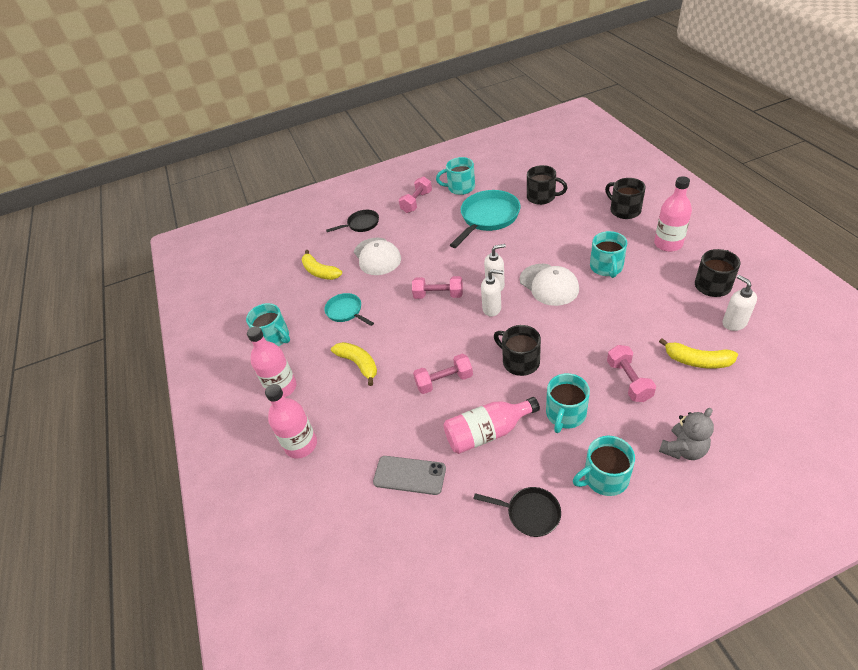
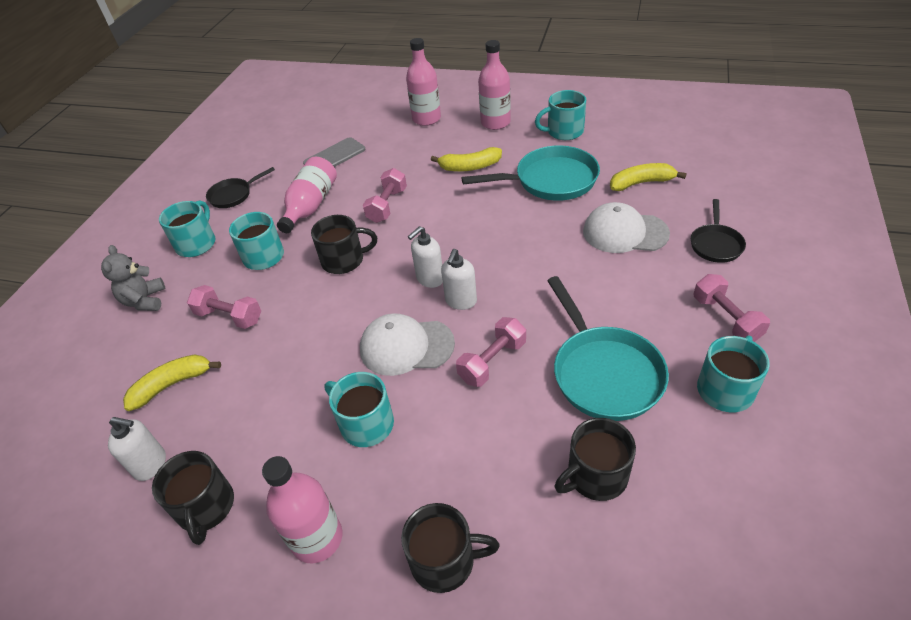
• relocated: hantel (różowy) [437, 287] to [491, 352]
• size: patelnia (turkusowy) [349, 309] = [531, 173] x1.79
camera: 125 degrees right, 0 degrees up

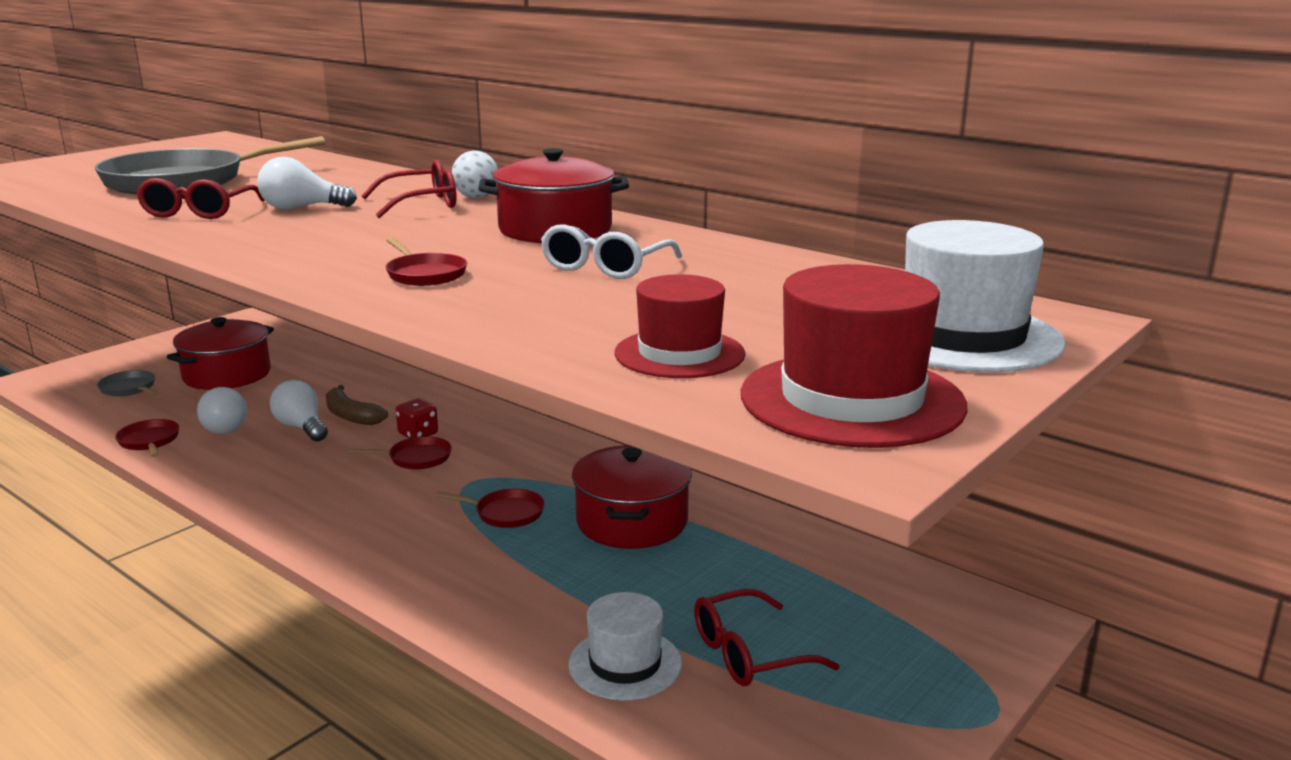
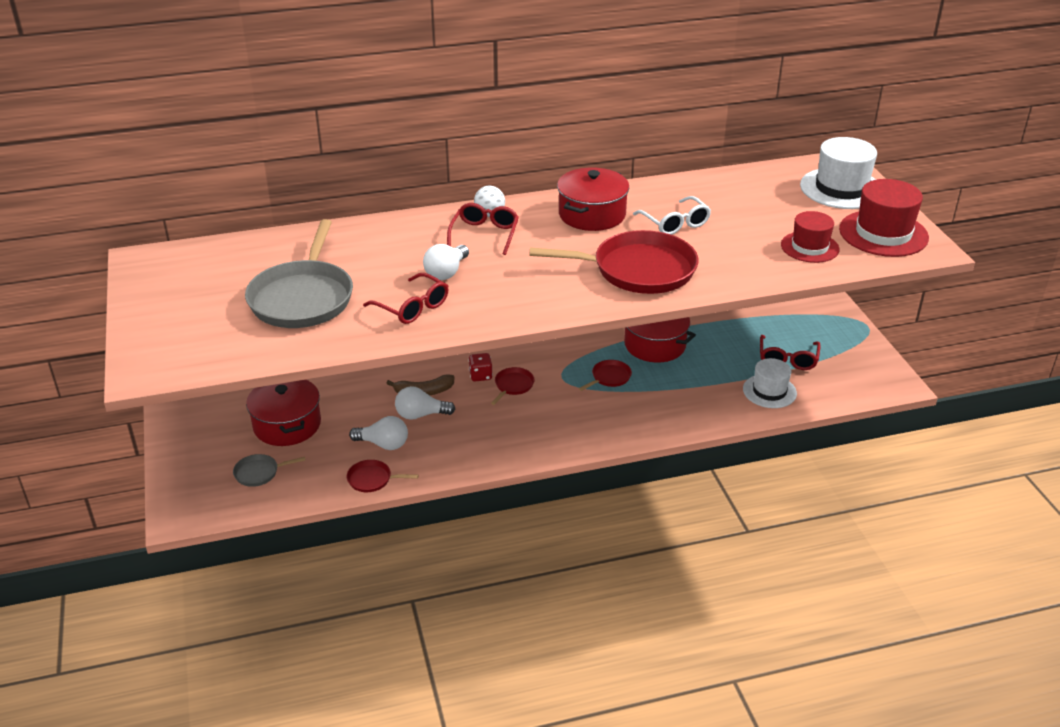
• size: patelnia (czerwony) [426, 261] = [614, 262] x2.29
camera: 55 degrees left, 15 degrees up

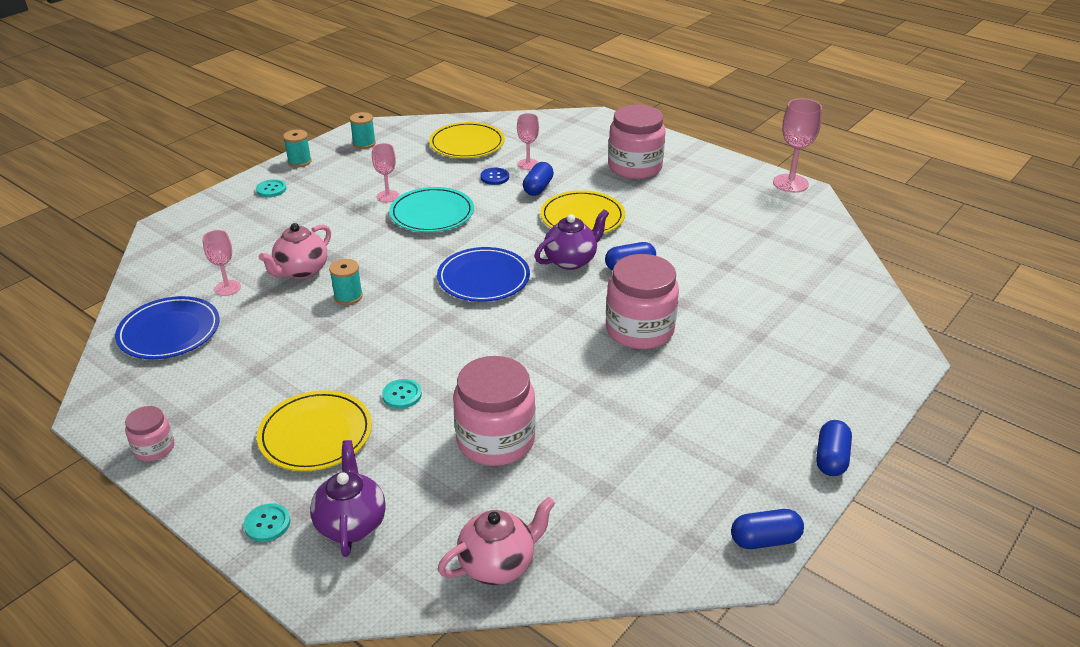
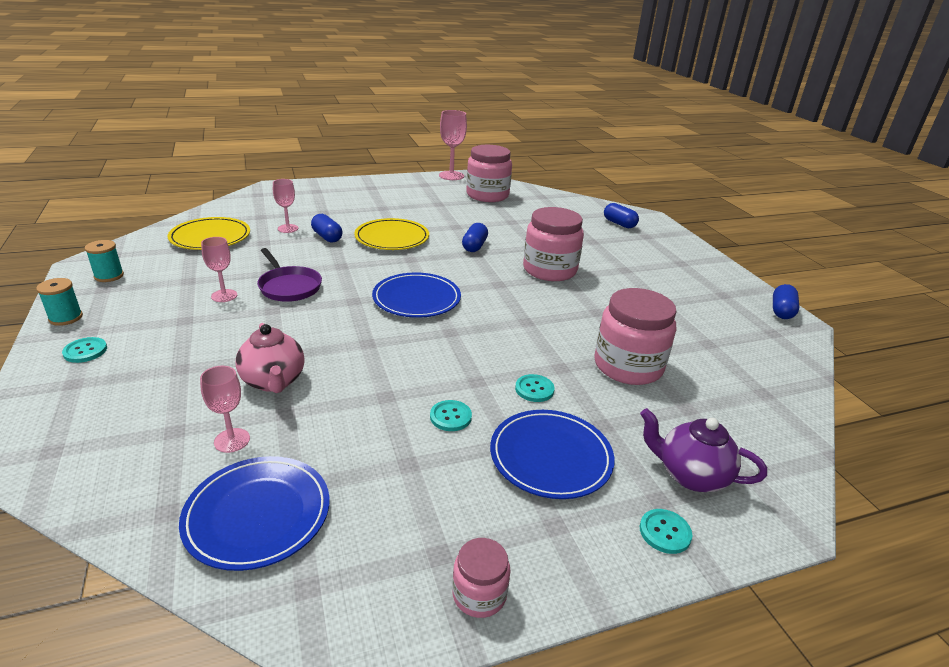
• relocated: słoik (różowy) [637, 142] to [489, 173]
• missing: guzik (niebieski) [494, 176]
• exchanged: talerz (turkusowy) [431, 209] to patelnia (fioletowy) [289, 275]
• missing: imbryk (fioletowy) [572, 239]
• missing: szpulka (turkusowy) [346, 282]
• colour: talerz (żółty) [314, 430] to talerz (niebieski) [552, 454]
• relocated: kapsułka (niebieski) [834, 448] to [621, 215]
• missing: imbryk (różowy) [496, 541]
• appeared: guzik (turkusowy) [451, 415]
camera: 60 degrees left, 5 degrees down

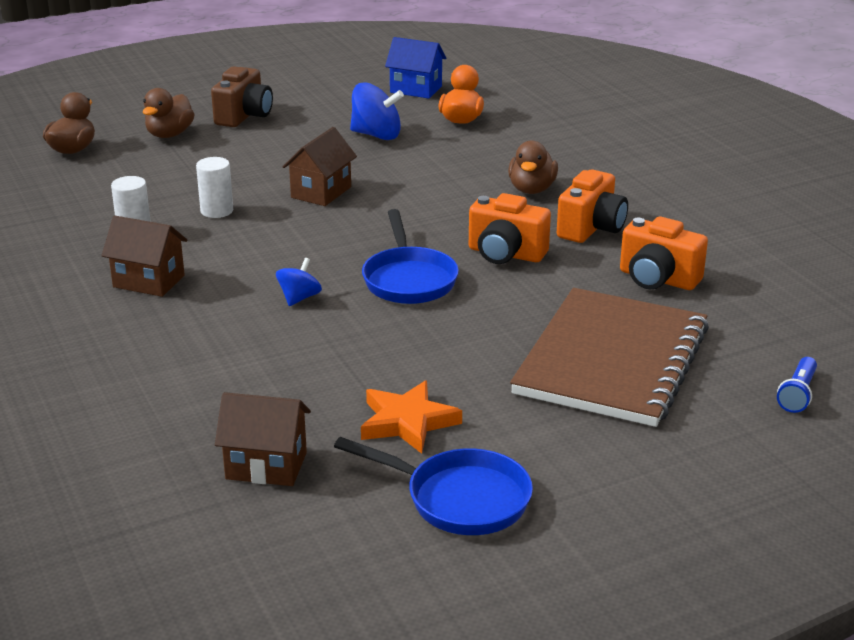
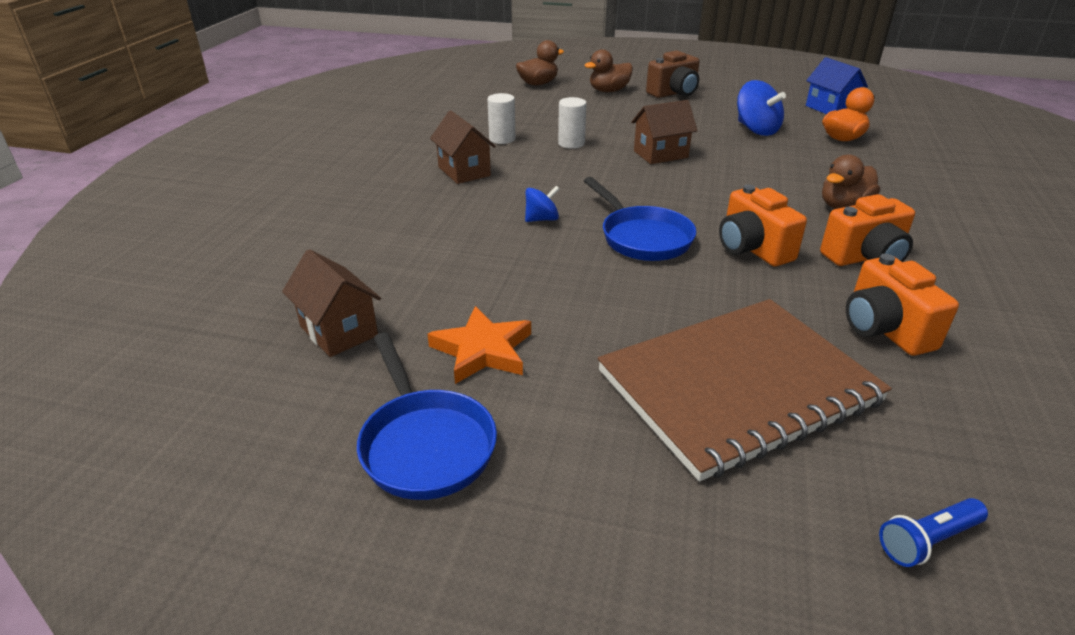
• spun: patelnia (niebieski) [410, 256] = [640, 219] 60 degrees counterclockwise
camera: 40 degrees right, 5 degrees up

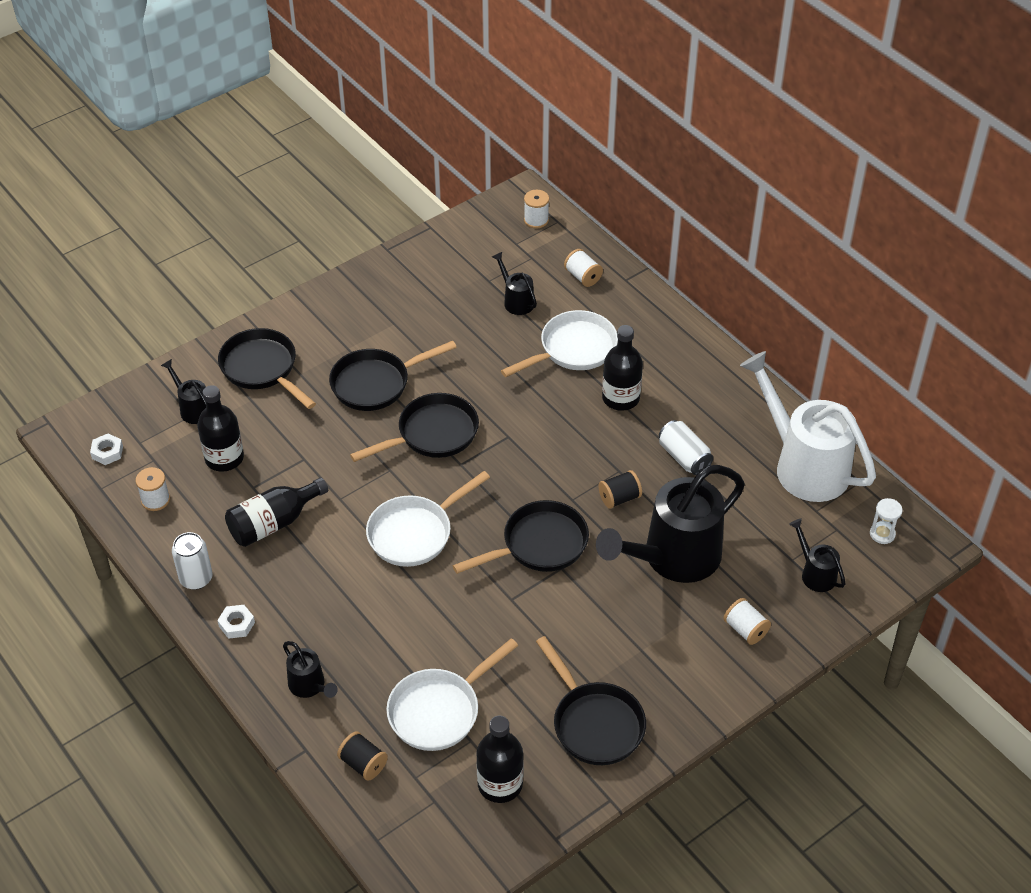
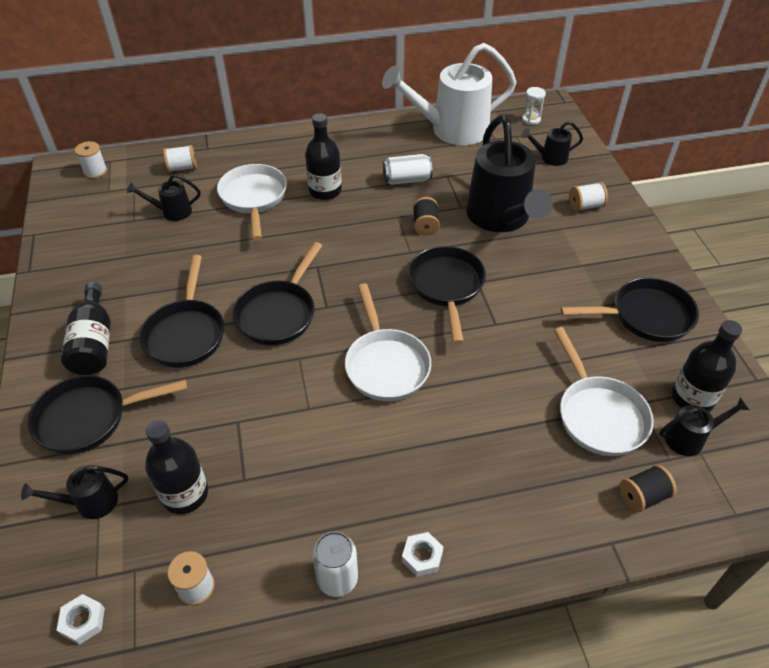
• spun: patelnia (czarny) [414, 427] = [277, 293] 150 degrees counterclockwise
• relocated: butelka (czarny) [276, 512] to [86, 328]
• relocated: konewka (czarny) [310, 669] to [704, 426]
camera: 65 degrees left, 0 degrees up

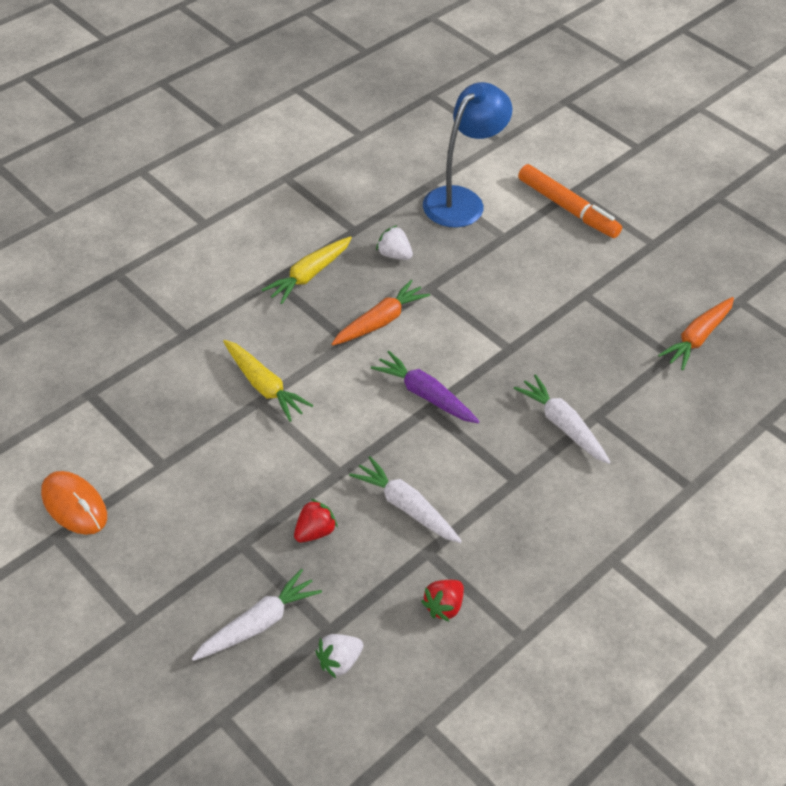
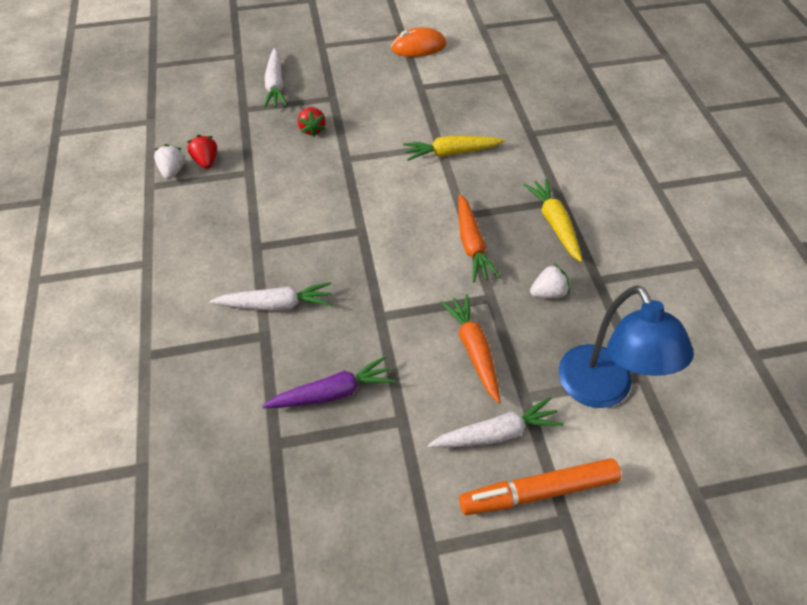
• relocated: marchewka (pomarańczowy) [696, 333] to [470, 348]
• relocated: marchewka (fioletowy) [425, 387] to [328, 382]
• relocated: marchewka (biały) [405, 499] to [496, 422]
• relocated: truskawka (biały) [339, 656] to [169, 161]
camera: 125 degrees right, 5 degrees up

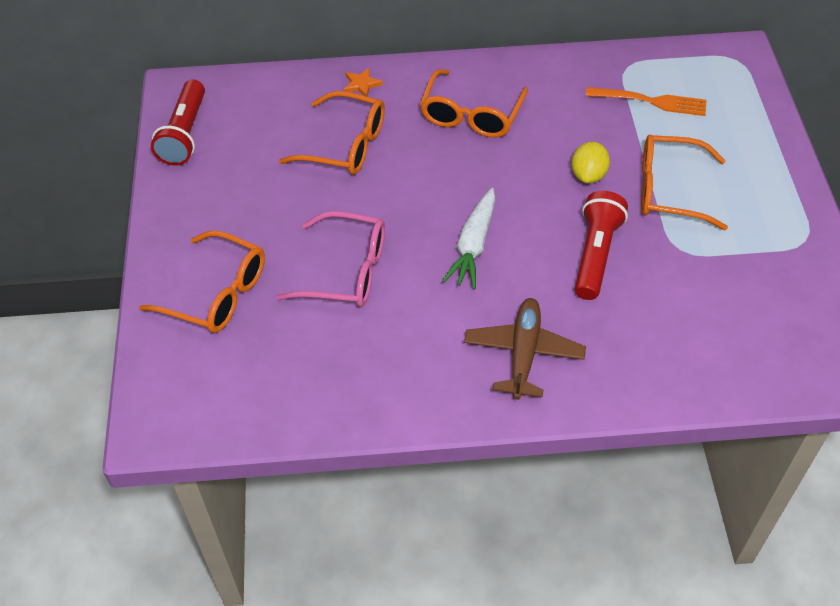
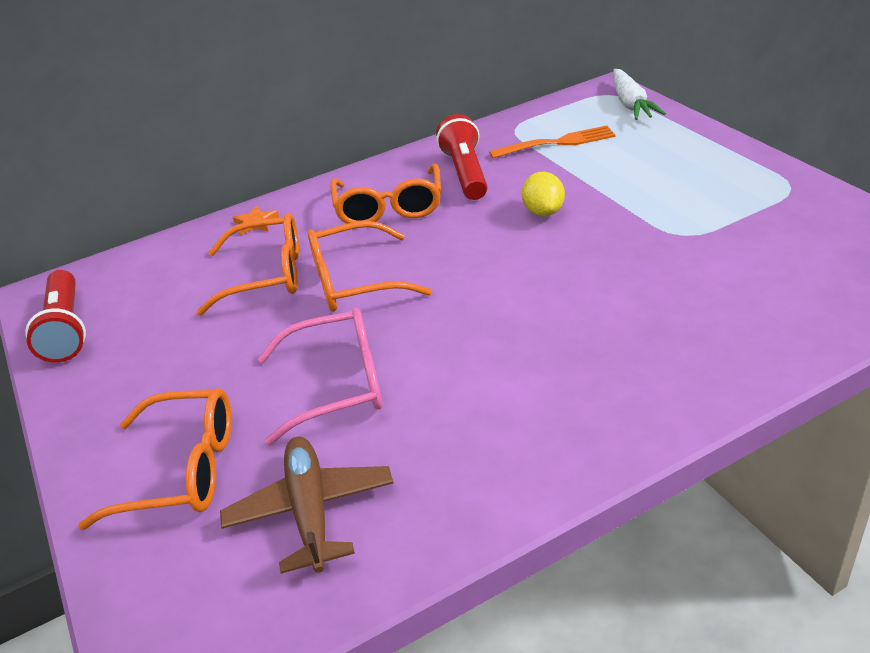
• relocated: okulary (pomarańczowy) [684, 182] to [370, 266]
• relocated: marchewka (biały) [468, 238] to [639, 94]
• relocated: latarka (czerwony) [601, 245] to [461, 157]
• relocated: samolot (brązowy) [525, 349] to [306, 505]
camera: 20 degrees left, 15 degrees down

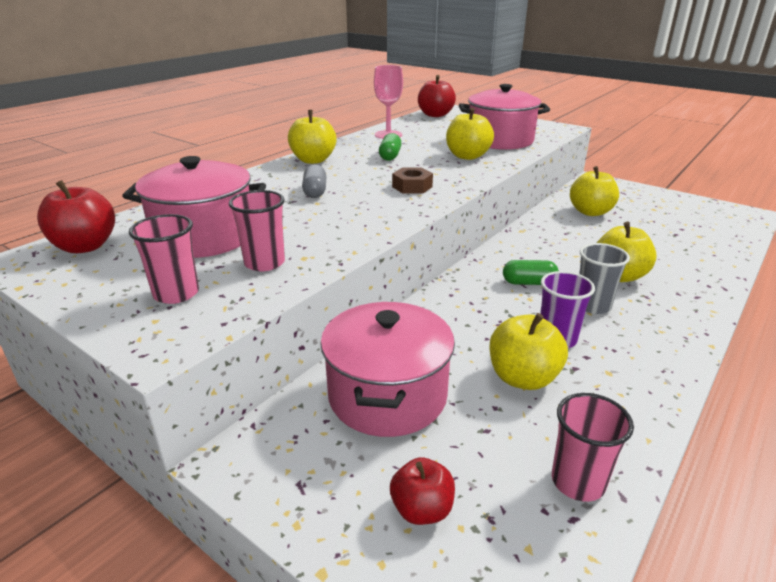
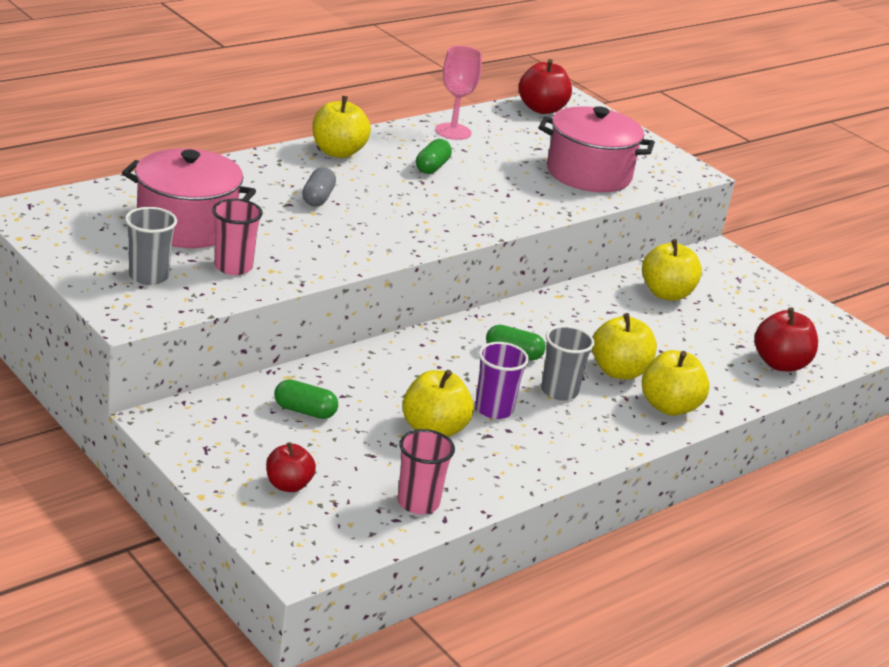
• relocated: jabłko (żółty) [470, 134] to [676, 383]
• missing: nakrętka (brązowy) [412, 181]
• relocated: jabłko (czerwony) [76, 216] to [786, 339]
• colour: szklanka (różowy) [164, 259] to szklanka (szary) [151, 246]
• exchanged: garnek (różowy) [387, 369] to kapsułka (zielony) [306, 399]
camera: 10 degrees right, 0 degrees up

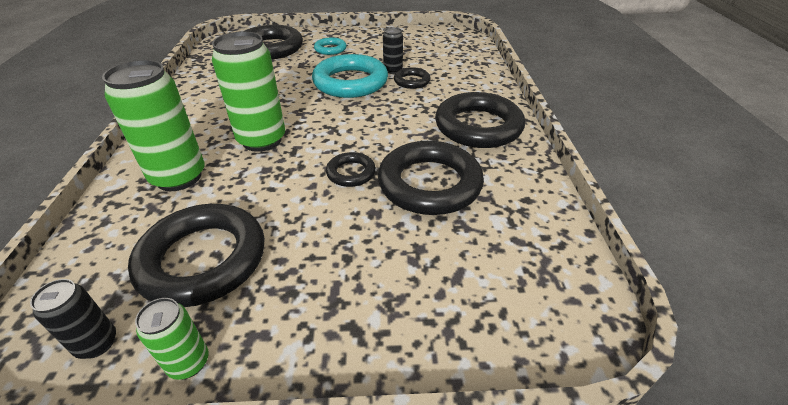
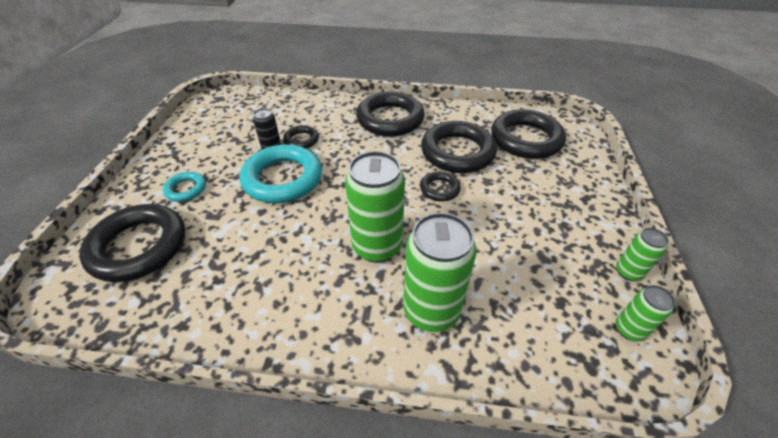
• relocated: pierścień (czarny) [196, 255] to [528, 134]
• colour: puszka (czarny) [73, 319] to puszka (zielony) [645, 313]
camera: 80 degrees left, 5 degrees up

